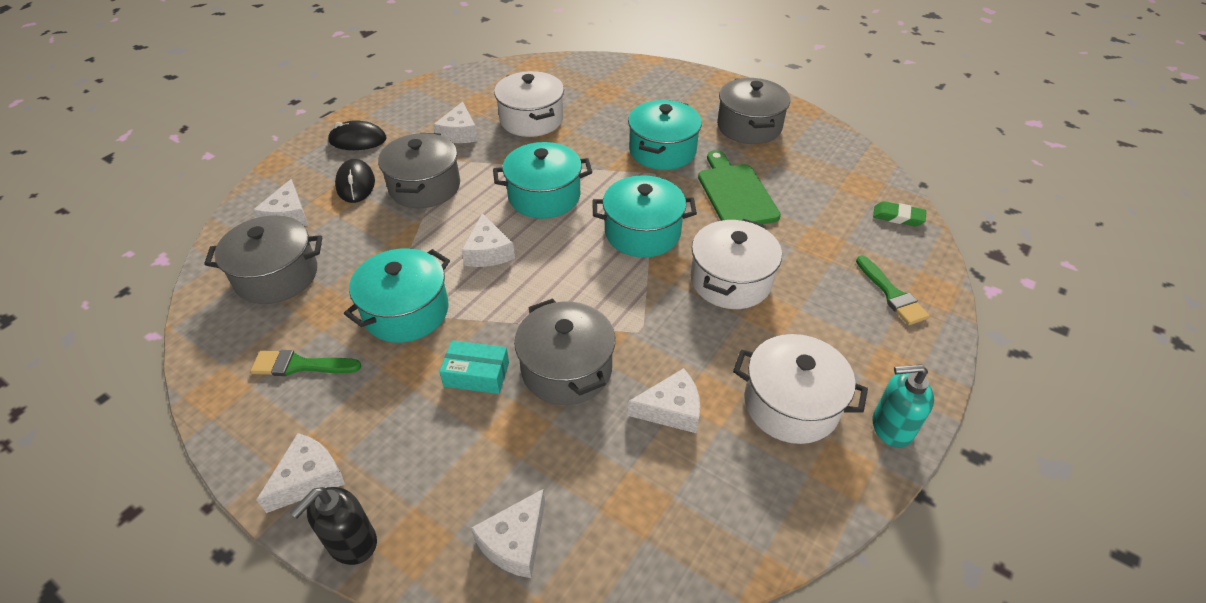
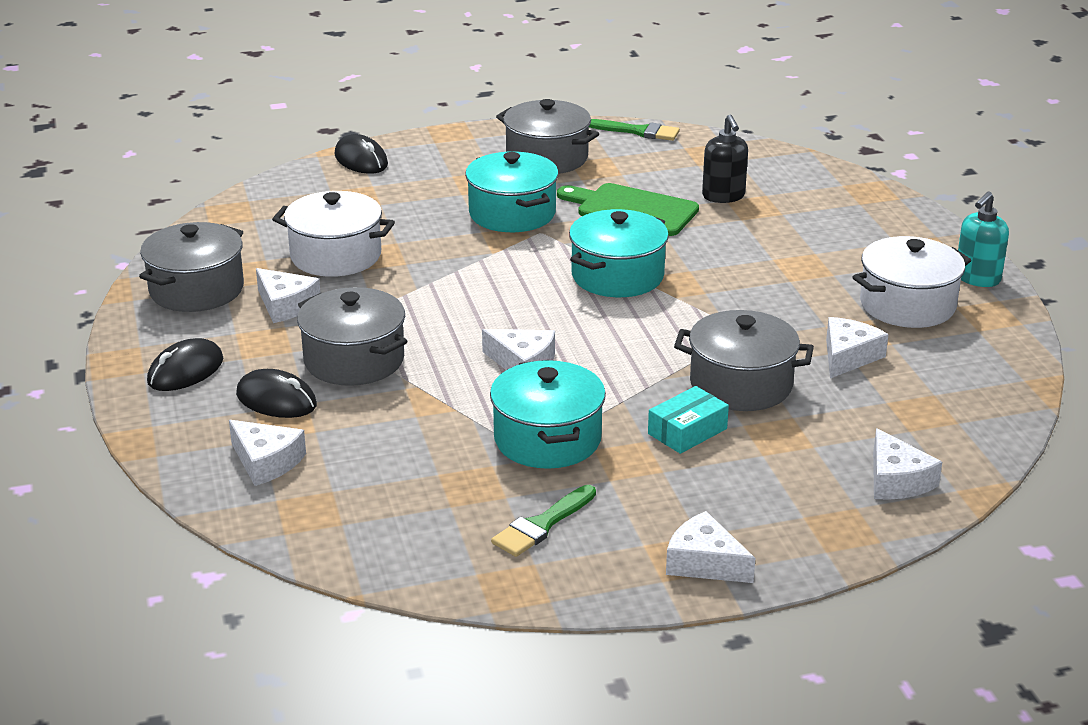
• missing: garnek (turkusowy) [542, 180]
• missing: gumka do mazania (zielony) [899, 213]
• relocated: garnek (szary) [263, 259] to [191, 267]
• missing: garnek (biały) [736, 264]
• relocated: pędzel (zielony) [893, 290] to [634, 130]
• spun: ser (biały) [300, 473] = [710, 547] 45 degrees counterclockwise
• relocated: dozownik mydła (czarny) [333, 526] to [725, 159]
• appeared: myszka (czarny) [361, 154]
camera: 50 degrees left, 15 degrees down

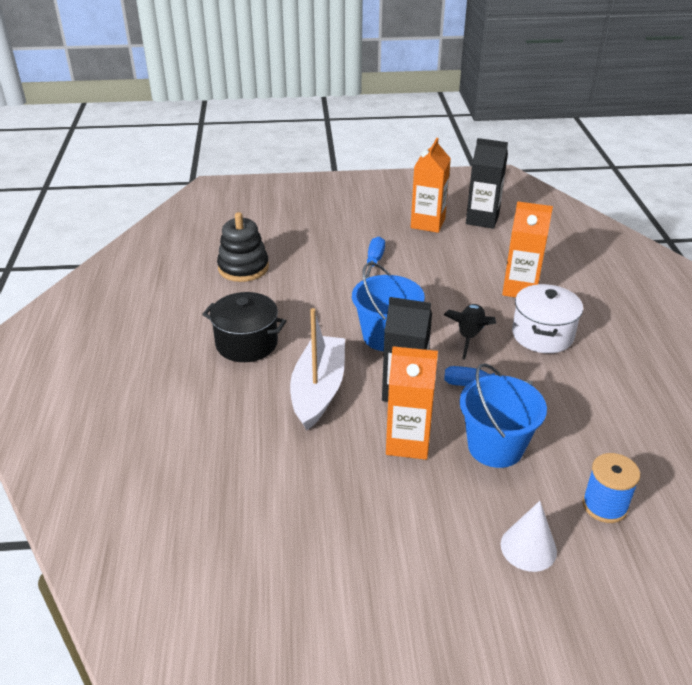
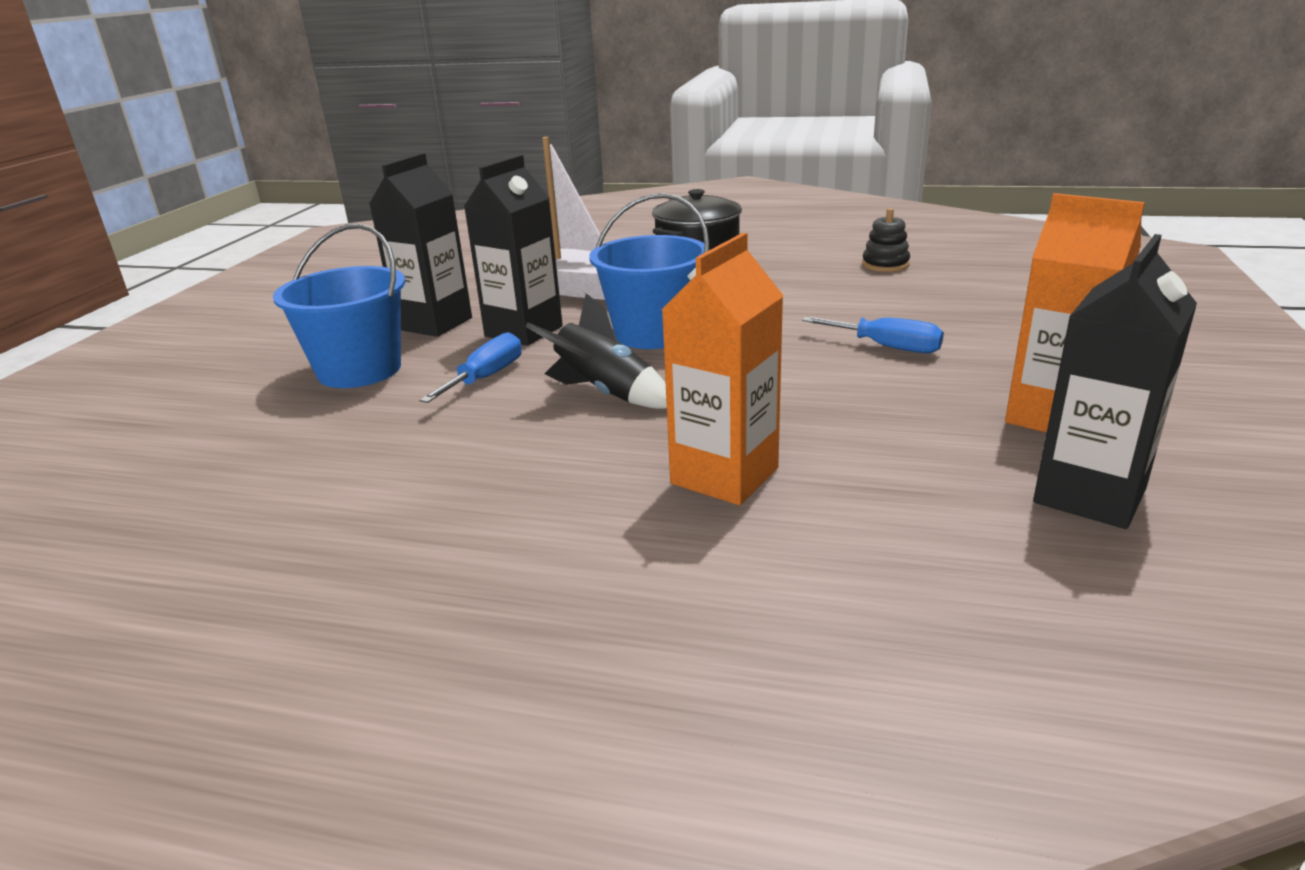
• size: zabawka nakładanka (czarny) [243, 247] = [886, 240] x0.58
• missing: garnek (biały) [547, 318]
• colour: karton mleka (pomarańczowy) [412, 403] to karton mleka (czarny) [420, 245]
• missing: szpulka (niebieski) [611, 488]
• missing: stożek (biały) [528, 536]
camera: 110 degrees right, 10 degrees down

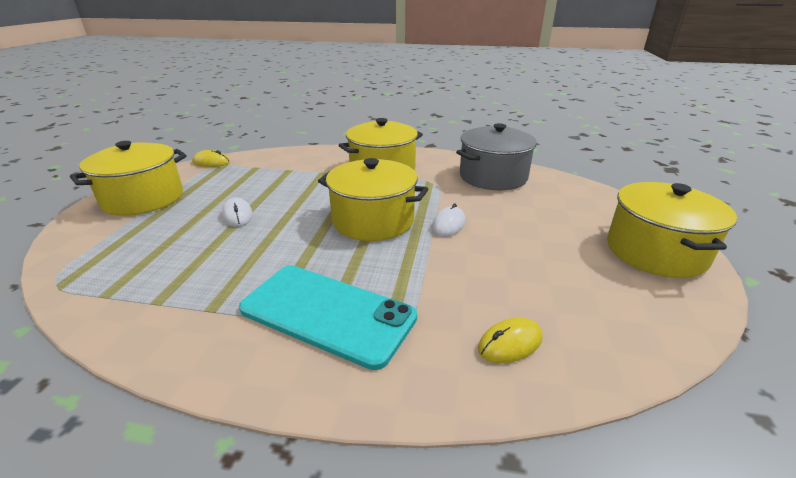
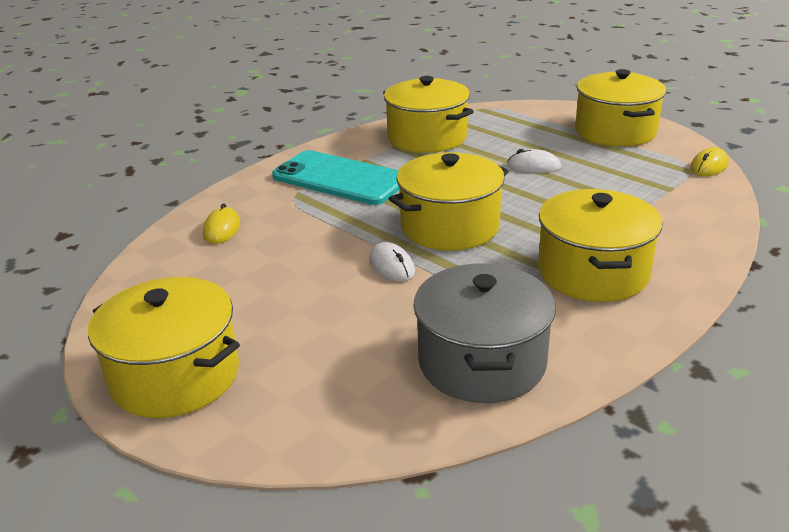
• spun: telefon (turkusowy) [328, 317] = [336, 177] 60 degrees clockwise
• appeared: garnek (żółty) [428, 114]
camera: 125 degrees right, 0 degrees up

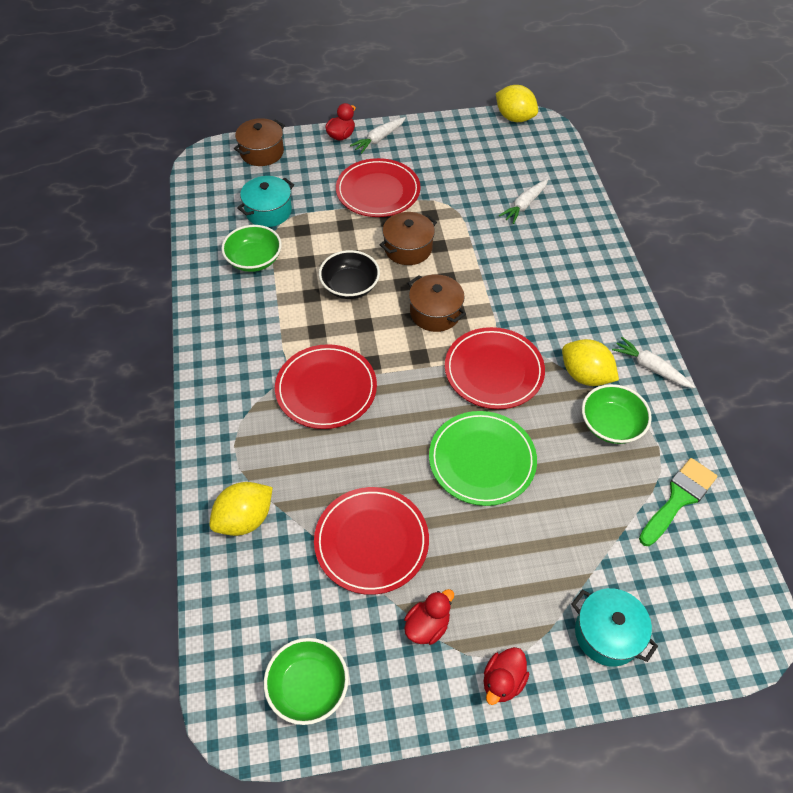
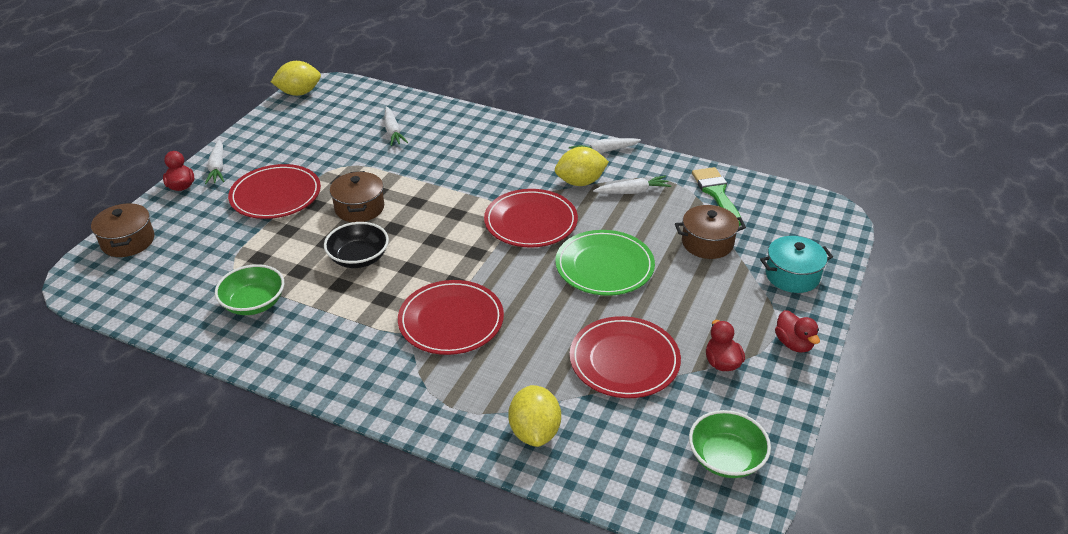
• missing: garnek (turkusowy) [265, 201]
• relocated: garnek (brązowy) [437, 303] to [710, 232]
• exchanged: miska (zielony) [617, 414] to marchewka (biały) [632, 185]
camera: 55 degrees left, 15 degrees down

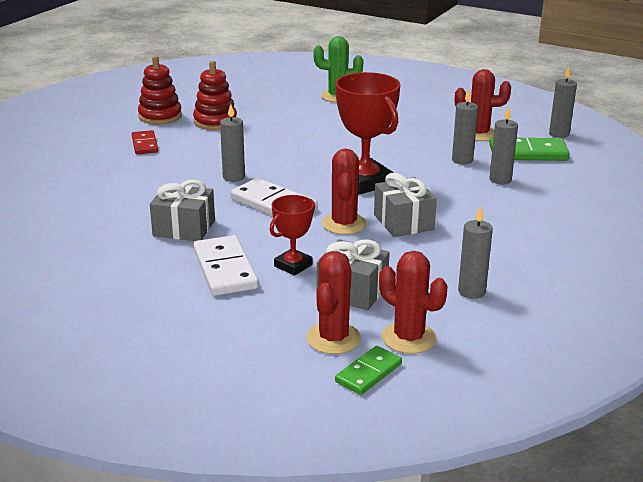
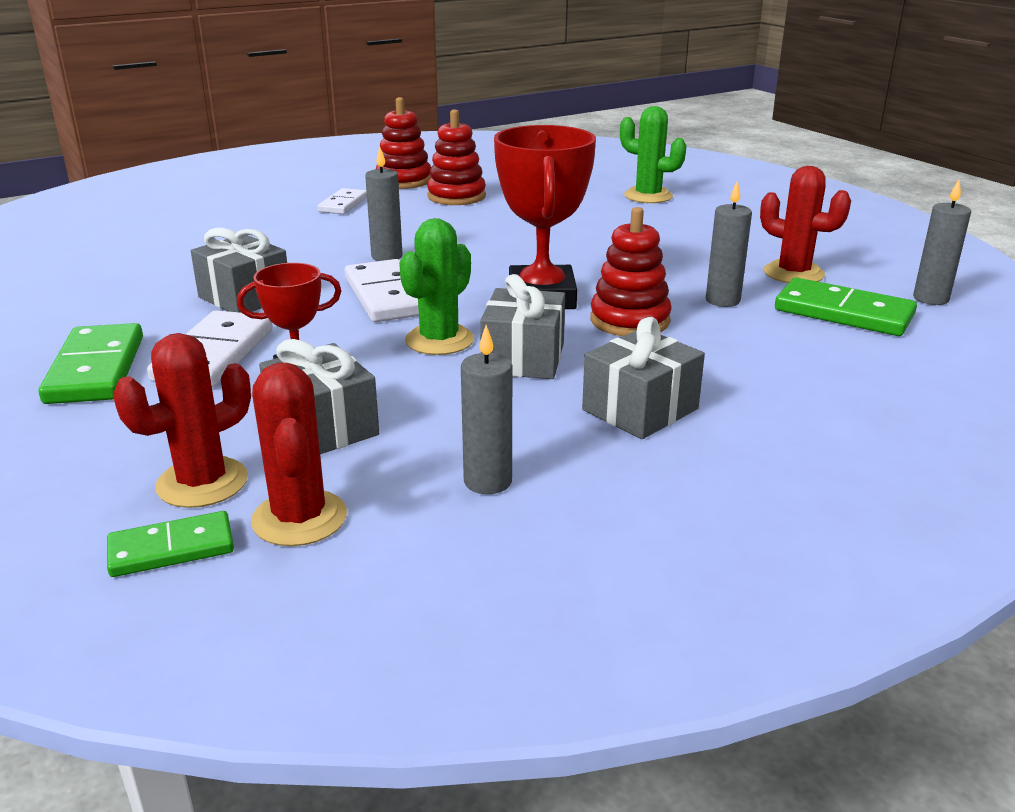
• missing: świeca (szary) [503, 145]
• colour: kostka domina (czerwony) [145, 142] to kostka domina (biały) [342, 201]
• colour: kaktus (czerwony) [344, 192] to kaktus (zielony) [436, 286]
• appeared: zabawka nakładanka (czerwony) [631, 271]
• appeared: prezent (szary) [643, 378]
• appeared: kostka domina (zielony) [91, 363]
camera: 30 degrees right, 0 degrees up

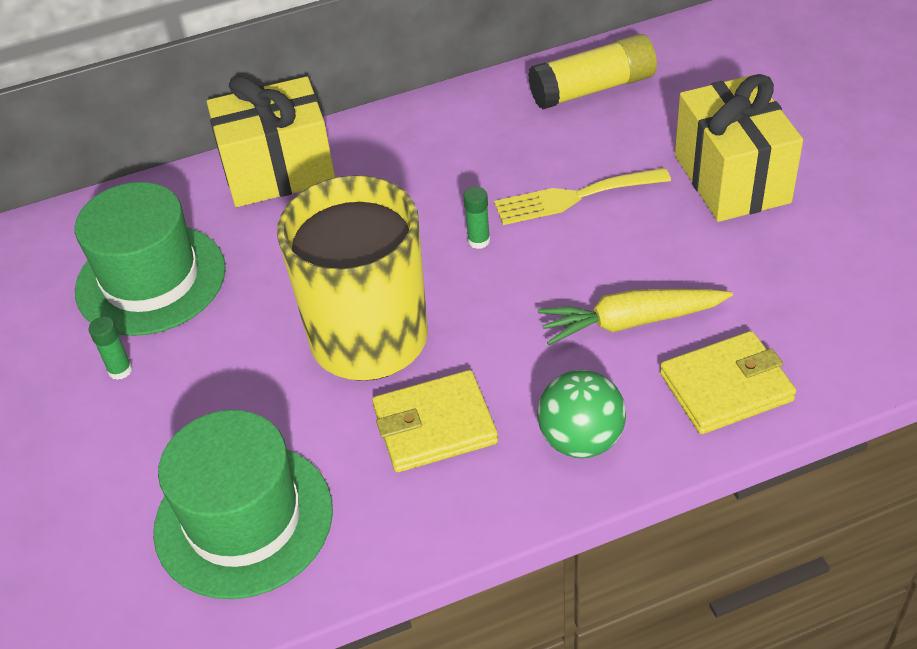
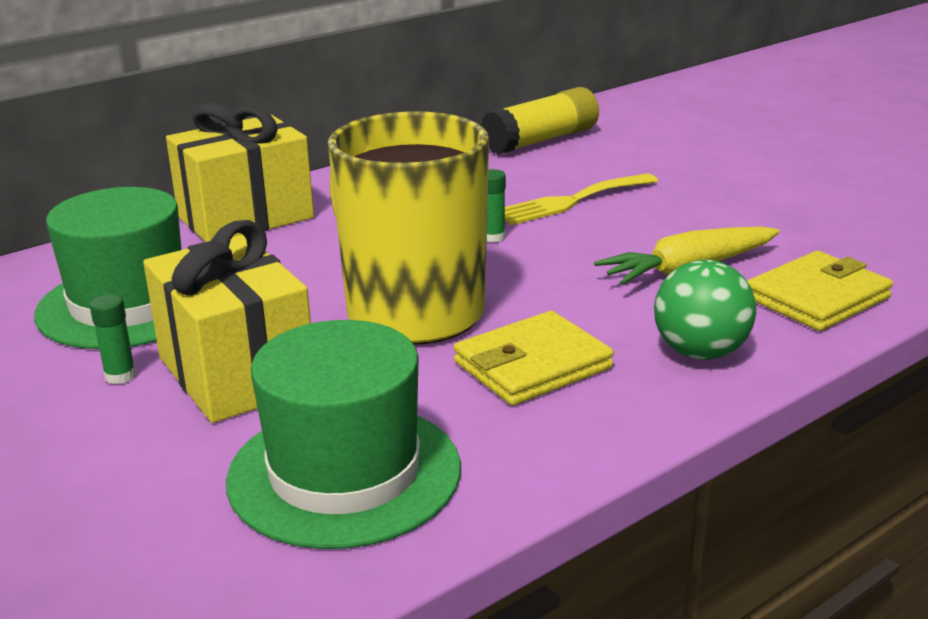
• relocated: prezent (żółty) [739, 148] to [227, 321]
camera: 20 degrees left, 20 degrees down

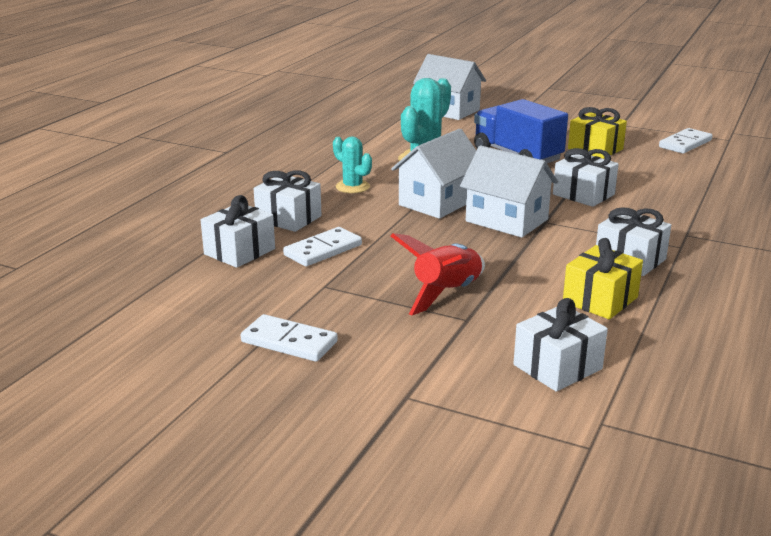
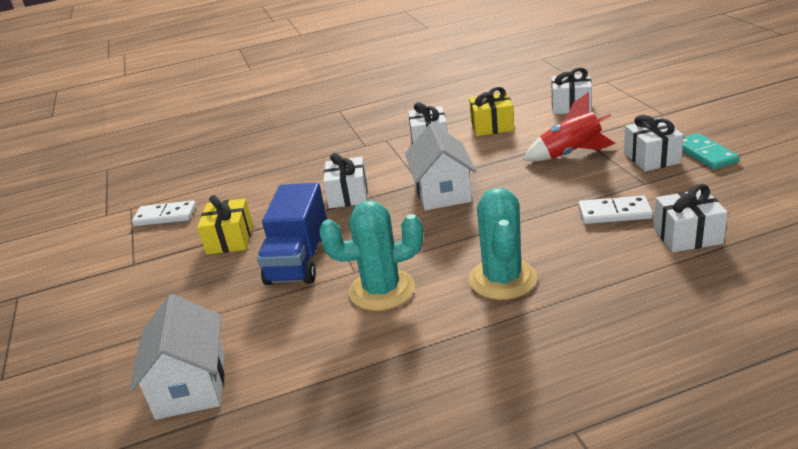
• missing: domek (biały) [433, 174]
• size: kaktus (turkusowy) [352, 164] = [503, 244] x1.70
• relocated: prezent (biały) [287, 201] to [654, 143]
• colour: kostka domina (biały) [289, 338] to kostka domina (turkusowy) [710, 151]
camera: 130 degrees left, 5 degrees up

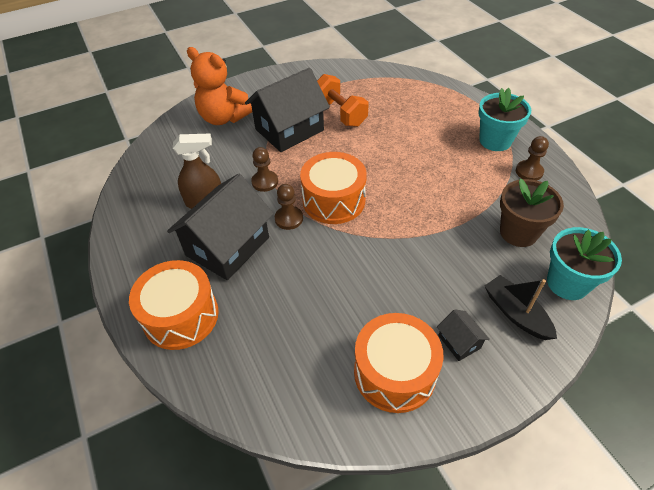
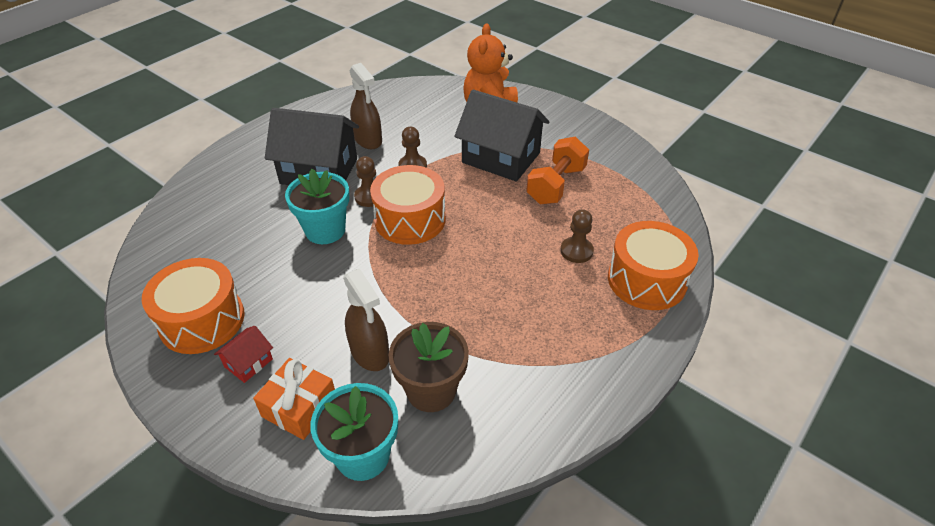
• relocated: doniczka (turkusowy) [504, 119] to [317, 206]
• relocated: pionek (brązowy) [532, 158] to [577, 236]
• relocated: bęben (pomarańczowy) [174, 305] to [653, 265]
• exchanged: łódka (czarny) [520, 307] to prezent (pomarańczowy) [294, 399]
• colour: domek (czarny) [463, 335] to domek (czerwony) [243, 354]
• appeared: spryskiwacz (brązowy) [366, 320]
camera: 65 degrees right, 5 degrees down

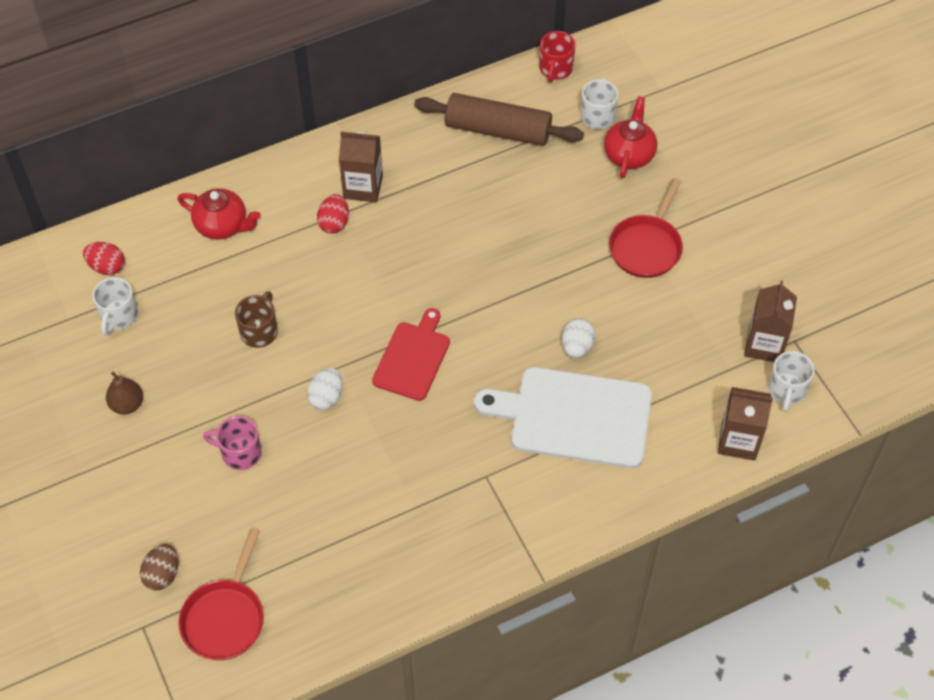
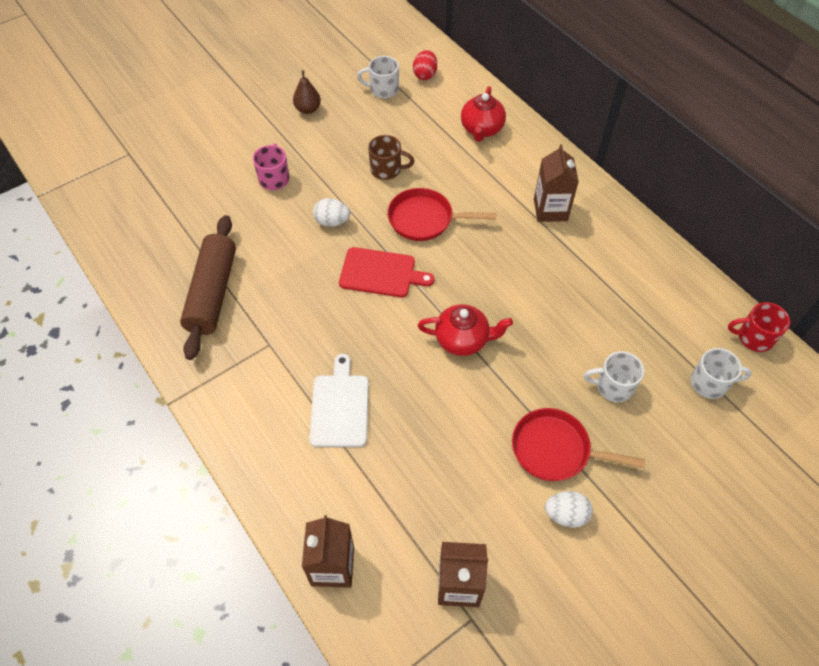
• relocated: wałek do ciasta (brązowy) [499, 119] to [208, 287]
• relocated: imbryk (czerwony) [630, 137] to [465, 330]
• missing: jajko (czerwony) [333, 214]
• relocated: jajko (biały) [578, 338] to [569, 509]
• relocated: kubek (biały) [791, 381] to [614, 376]
• size: deska do krojenia (biały) [563, 417] = [339, 400] x0.61
• relocated: patelnia (czerwony) [221, 594] to [441, 214]
• missing: jajko (brązowy) [159, 567]
camera: 80 degrees right, 0 degrees up

